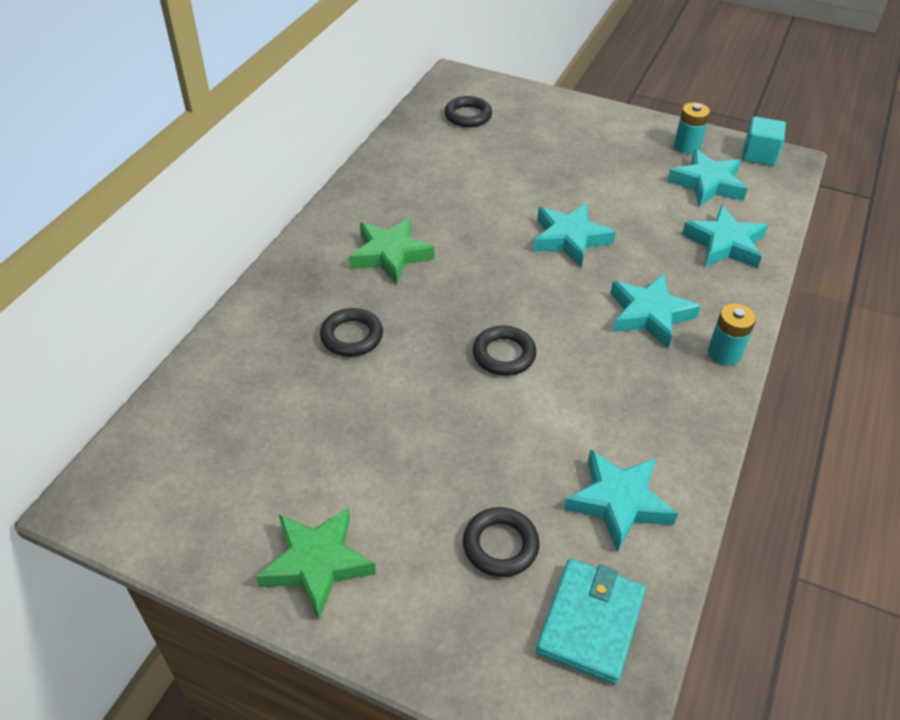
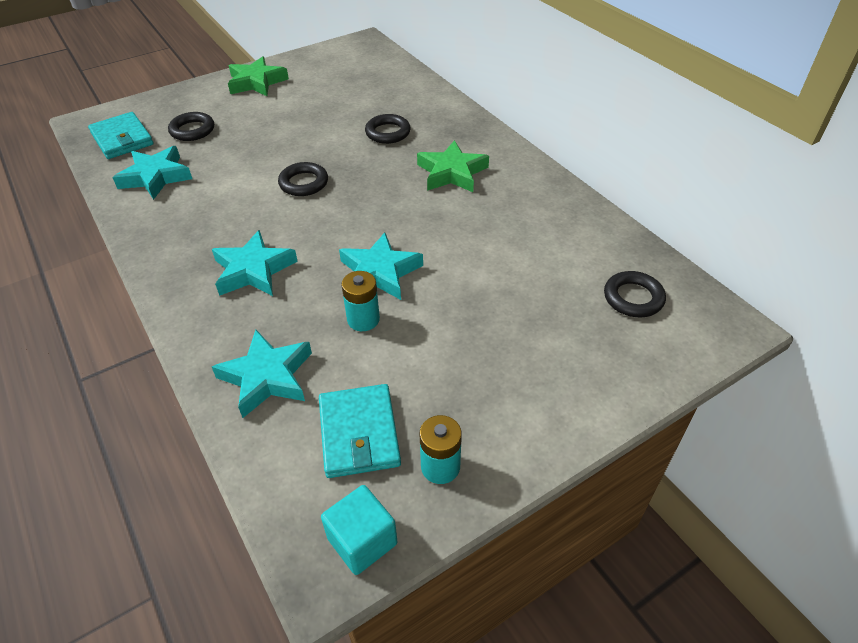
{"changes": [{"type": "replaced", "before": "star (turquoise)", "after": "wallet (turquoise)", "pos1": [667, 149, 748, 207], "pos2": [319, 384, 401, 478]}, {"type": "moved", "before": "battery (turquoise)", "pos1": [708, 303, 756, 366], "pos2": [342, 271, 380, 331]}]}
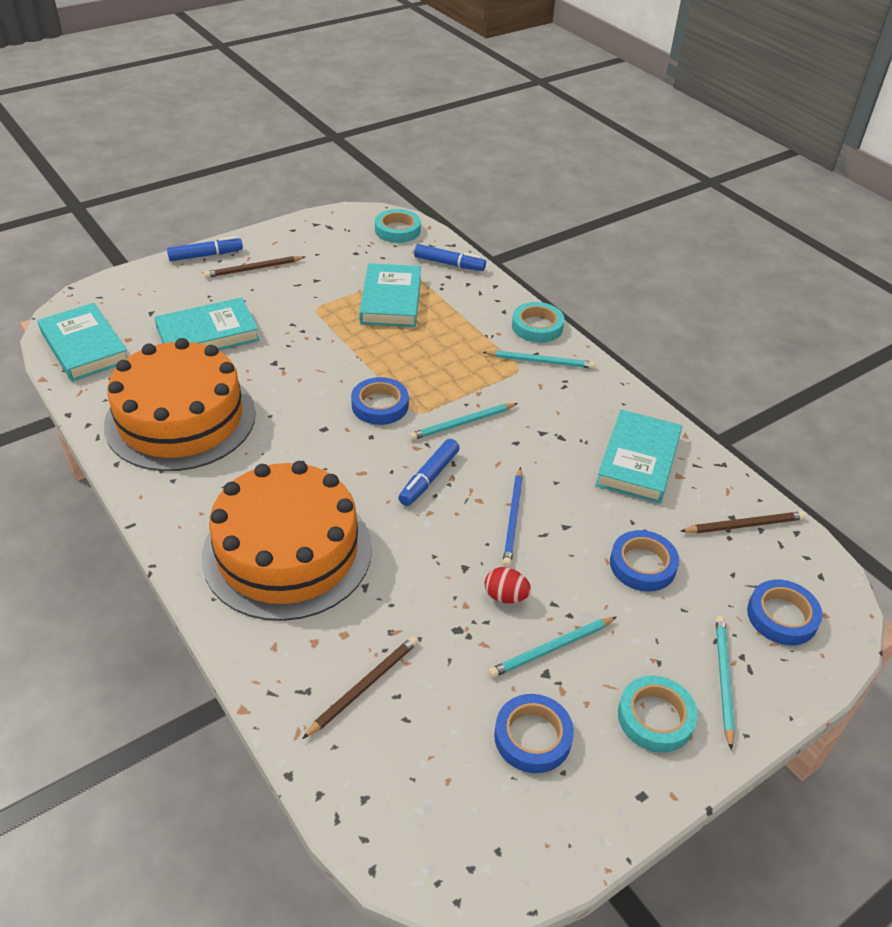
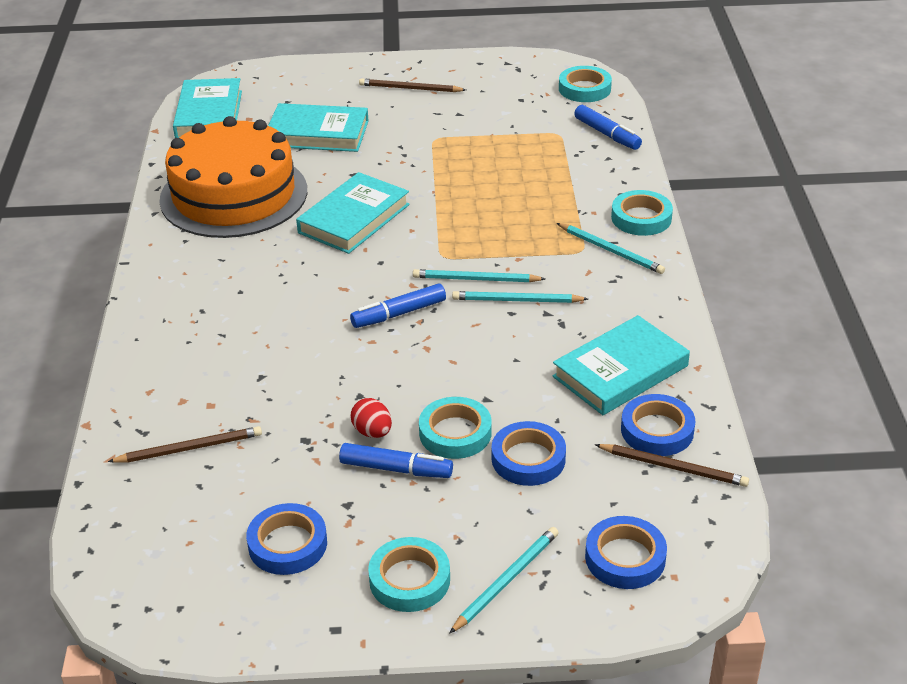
{"changes": [{"type": "moved", "before": "book (turquoise)", "pos1": [359, 263, 421, 327], "pos2": [296, 172, 410, 254]}, {"type": "moved", "before": "marker (blue)", "pos1": [167, 236, 243, 261], "pos2": [339, 443, 453, 478]}, {"type": "added", "after": "tape (turquoise)", "pos2": [419, 397, 492, 459]}, {"type": "moved", "before": "pencil (turquoise)", "pos1": [488, 617, 617, 678], "pos2": [452, 291, 588, 303]}, {"type": "moved", "before": "tape (blue)", "pos1": [351, 377, 409, 425], "pos2": [621, 394, 696, 456]}, {"type": "removed", "before": "cake (orange)", "pos1": [202, 461, 372, 621]}, {"type": "removed", "before": "pencil (blue)", "pos1": [503, 467, 523, 567]}]}
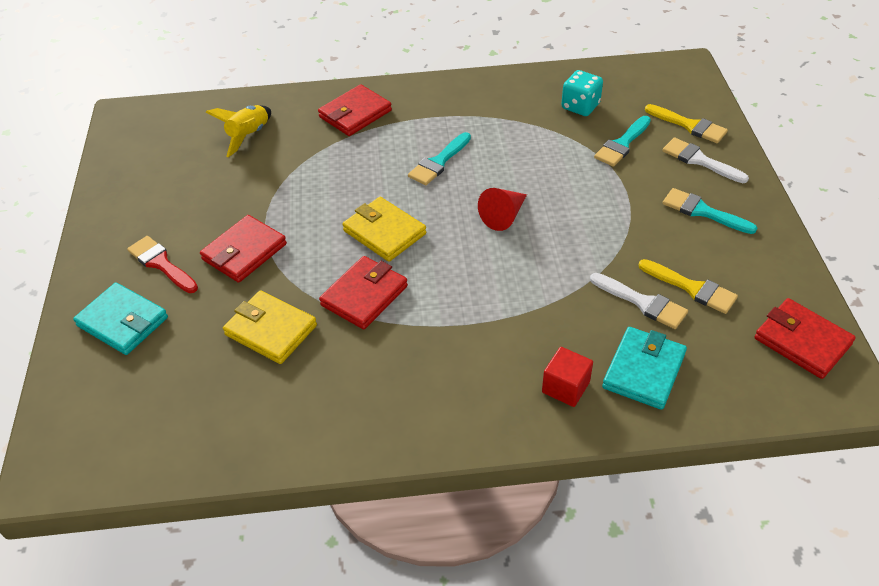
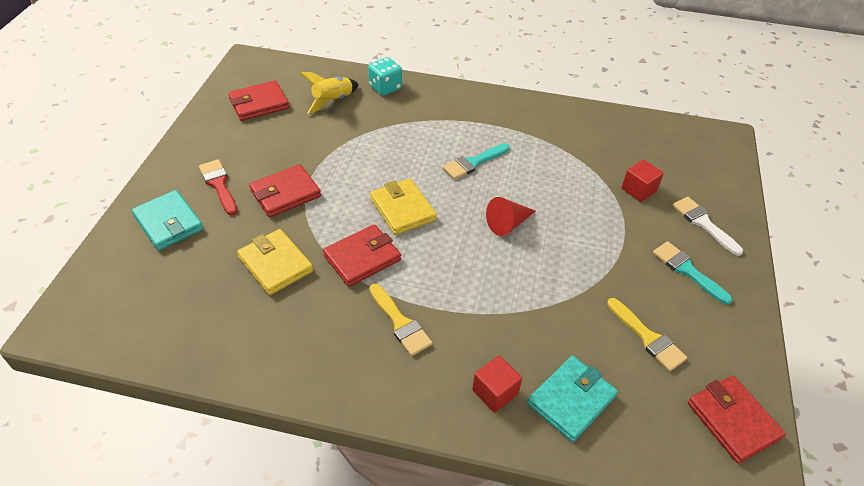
{"changes": [{"type": "moved", "before": "wallet (red)", "pos1": [318, 84, 392, 136], "pos2": [228, 80, 289, 121]}, {"type": "moved", "before": "dice (turquoise)", "pos1": [561, 70, 603, 116], "pos2": [368, 57, 402, 96]}, {"type": "moved", "before": "brush (yellow)", "pos1": [645, 104, 728, 143], "pos2": [369, 284, 433, 356]}, {"type": "replaced", "before": "brush (turquoise)", "after": "cube (red)", "pos1": [594, 116, 651, 167], "pos2": [621, 159, 664, 202]}, {"type": "removed", "before": "brush (white)", "pos1": [590, 273, 688, 329]}]}
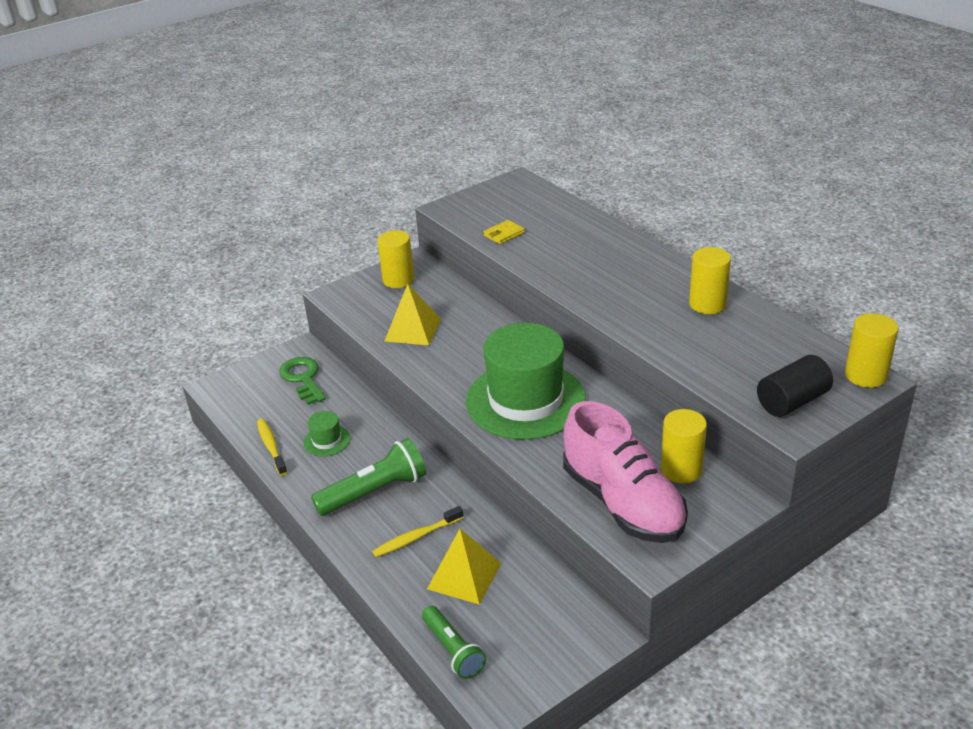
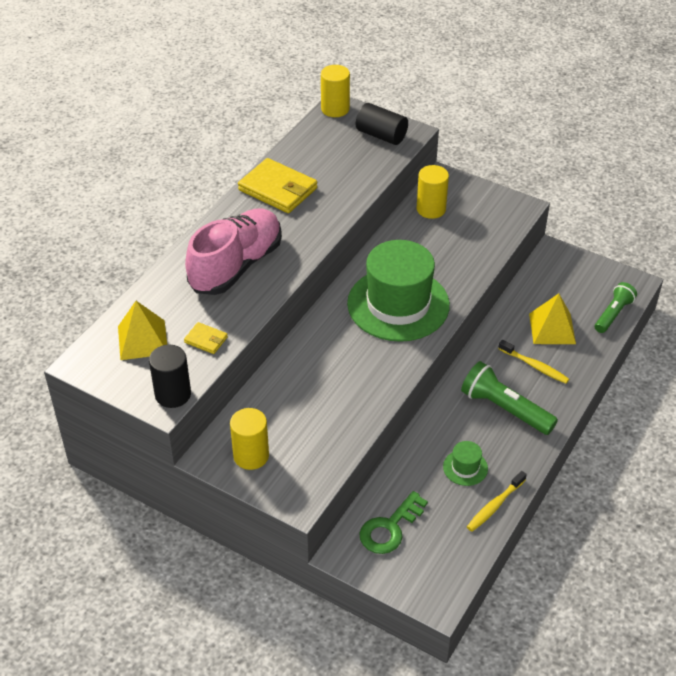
{"changes": [{"type": "moved", "before": "pyramid (yellow)", "pos1": [385, 284, 441, 345], "pos2": [118, 301, 167, 360]}, {"type": "added", "after": "cylinder (black)", "pos2": [149, 345, 191, 408]}, {"type": "moved", "before": "shoe (pink)", "pos1": [563, 401, 688, 543], "pos2": [185, 208, 282, 295]}, {"type": "replaced", "before": "cylinder (yellow)", "after": "wallet (yellow)", "pos1": [689, 247, 731, 314], "pos2": [238, 158, 317, 213]}]}
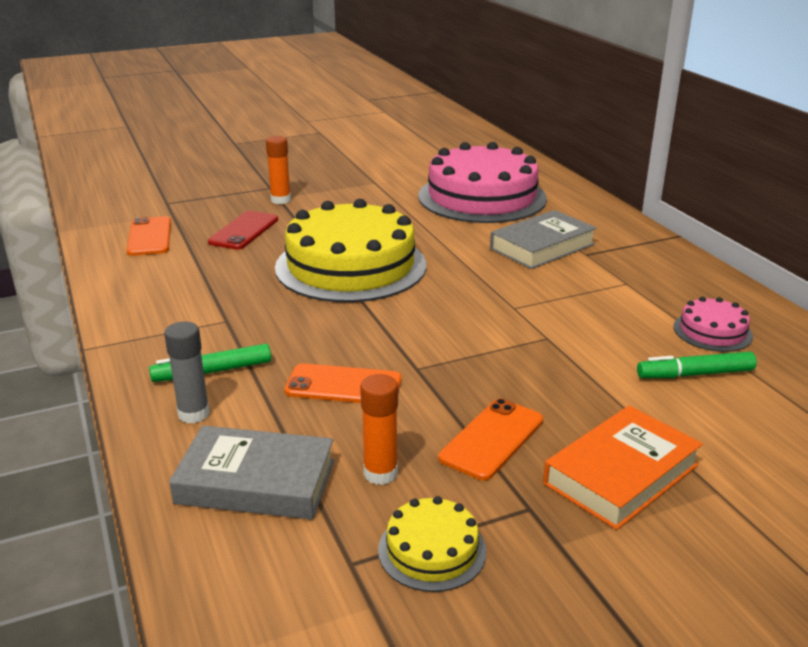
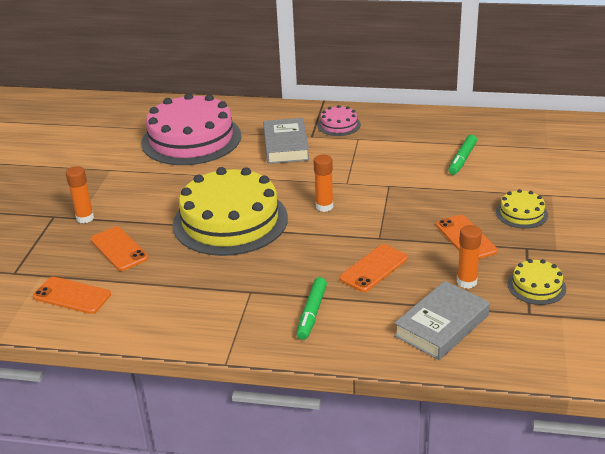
{"changes": [{"type": "recoloured", "before": "phone (red)", "after": "phone (orange)", "pos1": [208, 211, 278, 250], "pos2": [91, 227, 148, 271]}, {"type": "added", "after": "glue stick (orange)", "pos2": [314, 155, 333, 212]}, {"type": "moved", "before": "cake (pink)", "pos1": [674, 297, 753, 352], "pos2": [317, 105, 361, 136]}, {"type": "replaced", "before": "book (orange)", "after": "cake (yellow)", "pos1": [543, 406, 703, 530], "pos2": [496, 189, 548, 229]}, {"type": "removed", "before": "glue stick (grey)", "pos1": [164, 322, 210, 424]}]}
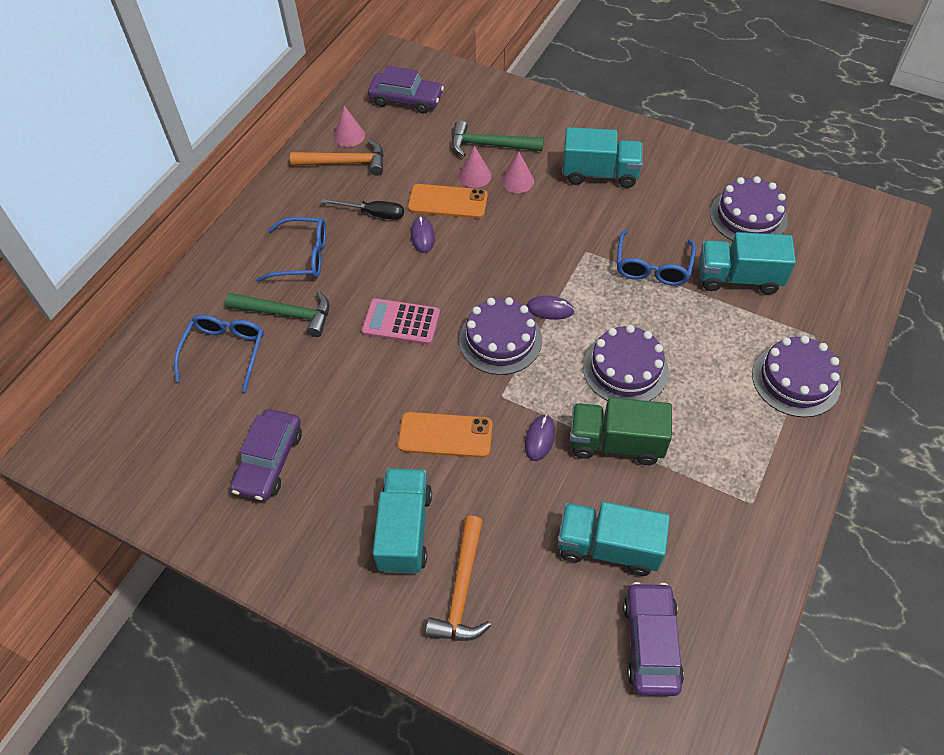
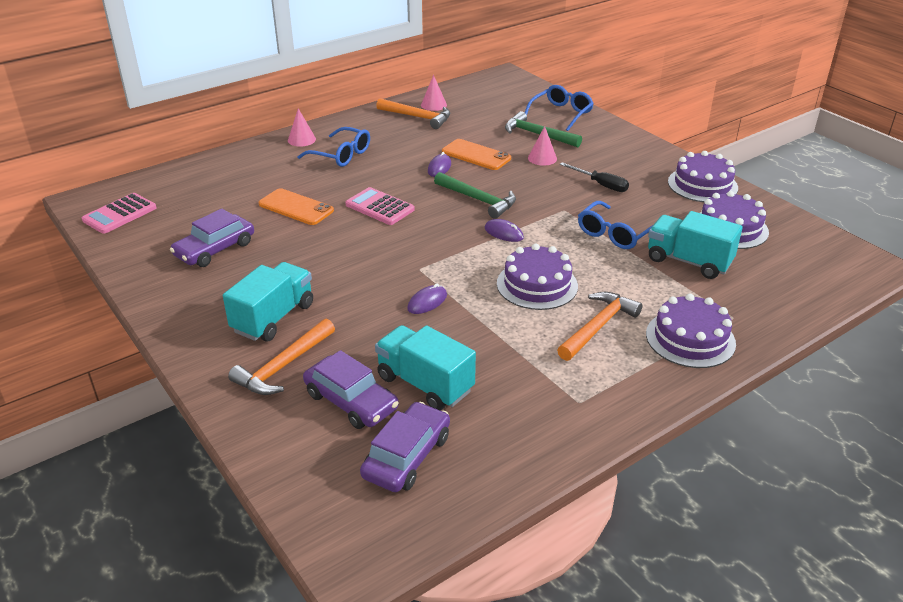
{"changes": [{"type": "added", "after": "calculator (pink)", "pos2": [82, 193, 157, 234]}, {"type": "moved", "before": "phone (orange)", "pos1": [398, 412, 492, 458], "pos2": [258, 188, 334, 225]}, {"type": "moved", "before": "cone (pink)", "pos1": [459, 146, 491, 188], "pos2": [288, 108, 316, 147]}, {"type": "moved", "before": "car (purple)", "pos1": [368, 66, 444, 113], "pos2": [303, 350, 399, 429]}, {"type": "moved", "before": "hammer (green)", "pos1": [225, 291, 329, 337], "pos2": [434, 172, 516, 219]}, {"type": "moved", "before": "glasses (blue)", "pos1": [174, 314, 264, 392], "pos2": [525, 85, 594, 131]}, {"type": "added", "after": "hammer (orange)", "pos2": [557, 292, 643, 361]}, {"type": "moved", "before": "screwdriver (black)", "pos1": [321, 199, 404, 220], "pos2": [560, 162, 629, 192]}, {"type": "moved", "before": "cake (purple)", "pos1": [459, 297, 542, 375], "pos2": [668, 151, 738, 202]}, {"type": "removed", "before": "truck (turquoise)", "pos1": [563, 127, 643, 188]}, {"type": "removed", "before": "truck (green)", "pos1": [570, 397, 672, 465]}]}
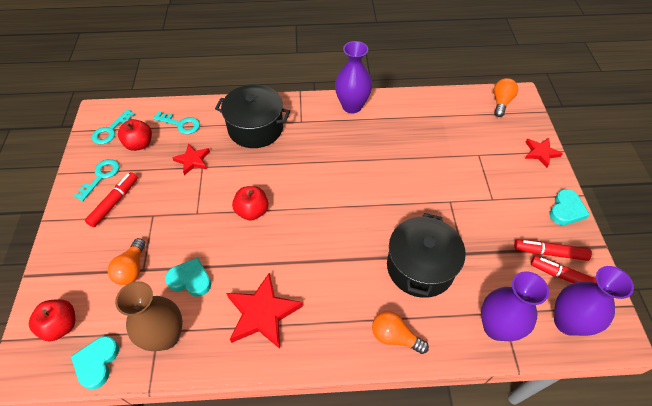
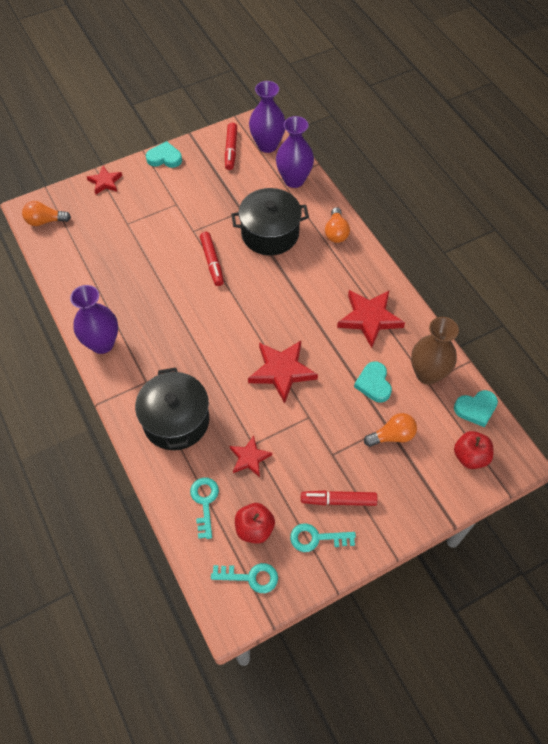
{"changes": [{"type": "moved", "before": "marker (red)", "pos1": [514, 240, 592, 261], "pos2": [200, 232, 224, 286]}, {"type": "replaced", "before": "apple (red)", "after": "star (red)", "pos1": [232, 186, 269, 221], "pos2": [248, 341, 318, 404]}]}
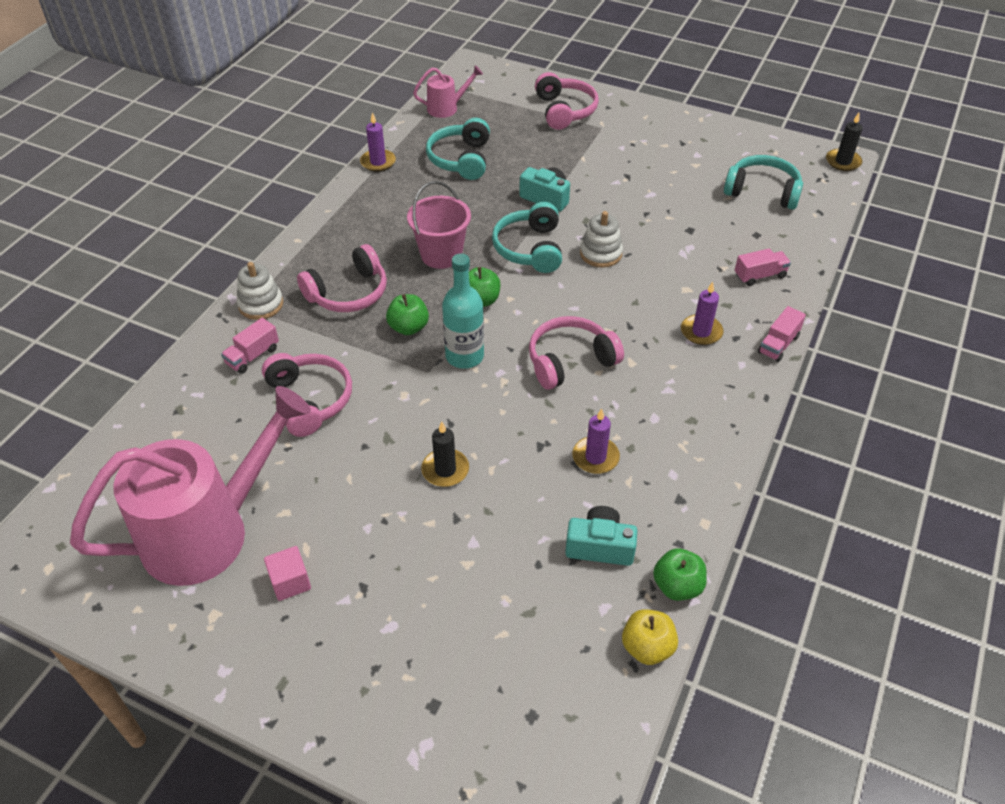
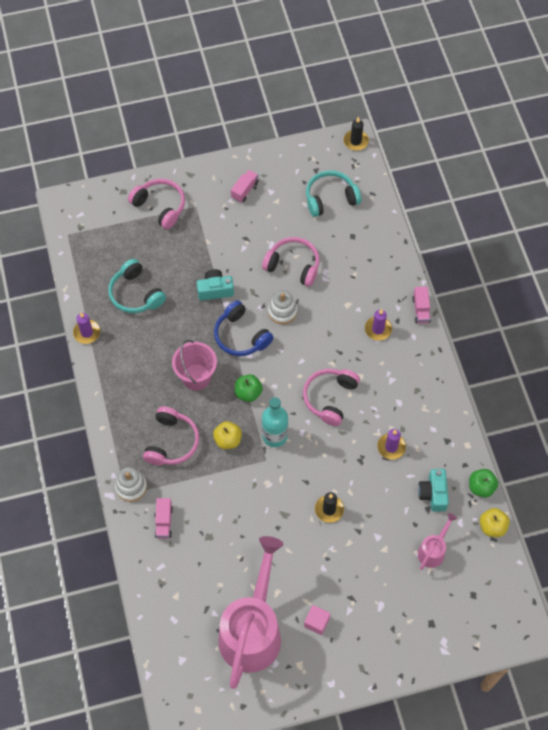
{"changes": [{"type": "recoloured", "before": "apple (green)", "after": "apple (yellow)", "pos1": [386, 294, 429, 335], "pos2": [213, 421, 242, 449]}, {"type": "recoloured", "before": "headphones (turquoise)", "after": "headphones (blue)", "pos1": [492, 202, 562, 273], "pos2": [214, 300, 274, 356]}, {"type": "moved", "before": "truck (pink)", "pos1": [735, 248, 791, 286], "pos2": [231, 170, 259, 202]}, {"type": "moved", "before": "headphones (pink)", "pos1": [262, 353, 352, 437], "pos2": [262, 237, 319, 287]}, {"type": "turned", "before": "camera (turquoise)", "pos1": [565, 506, 637, 566], "pos2": [418, 469, 449, 512], "turn": -60}, {"type": "moved", "before": "watering can (pink)", "pos1": [413, 65, 483, 118], "pos2": [418, 513, 457, 570]}]}
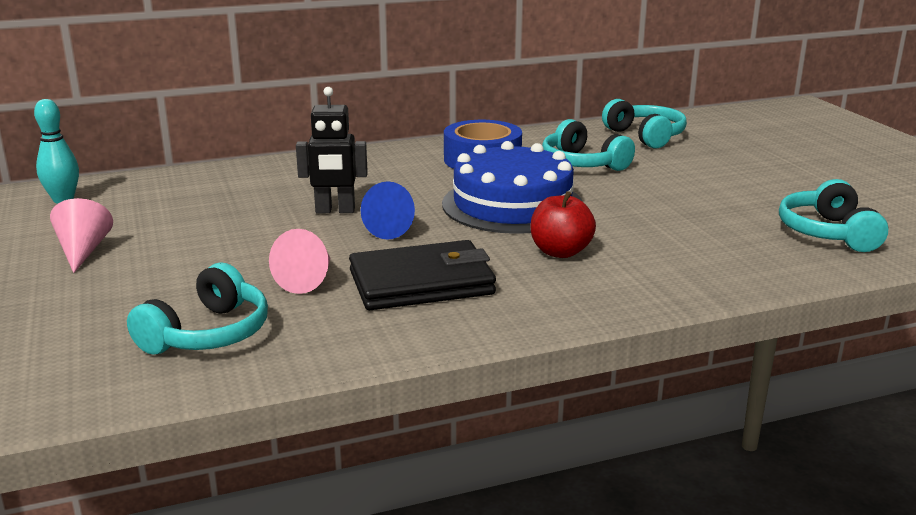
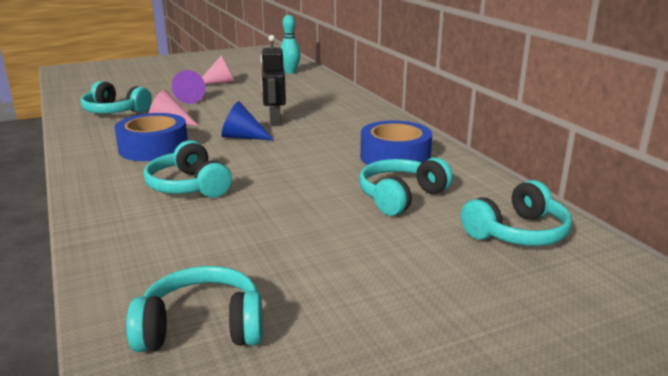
{"changes": [{"type": "replaced", "before": "wallet (black)", "after": "tape (blue)", "pos1": [349, 240, 496, 310], "pos2": [114, 113, 188, 161]}, {"type": "replaced", "before": "apple (red)", "after": "headphones (turquoise)", "pos1": [531, 191, 596, 258], "pos2": [144, 140, 232, 198]}, {"type": "added", "after": "cone (purple)", "pos2": [172, 70, 205, 104]}, {"type": "removed", "before": "cake (blue)", "pos1": [442, 141, 583, 234]}]}
